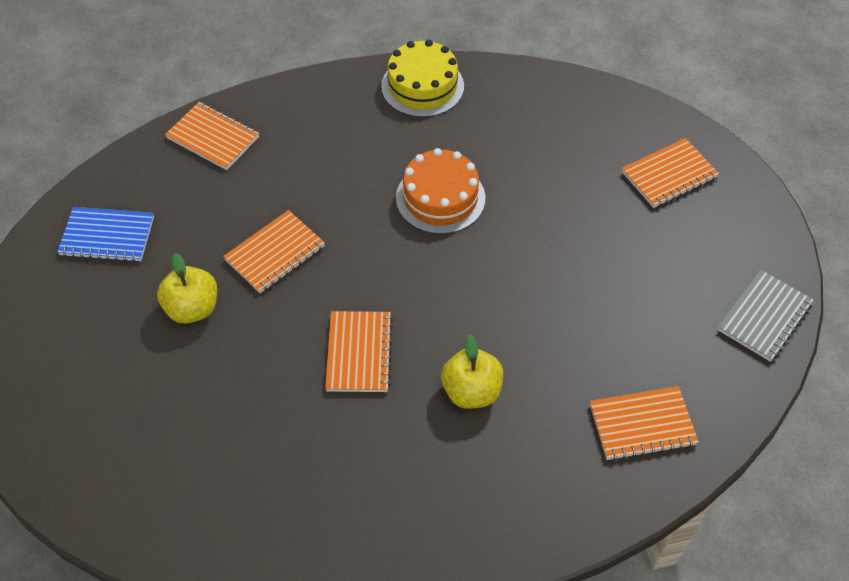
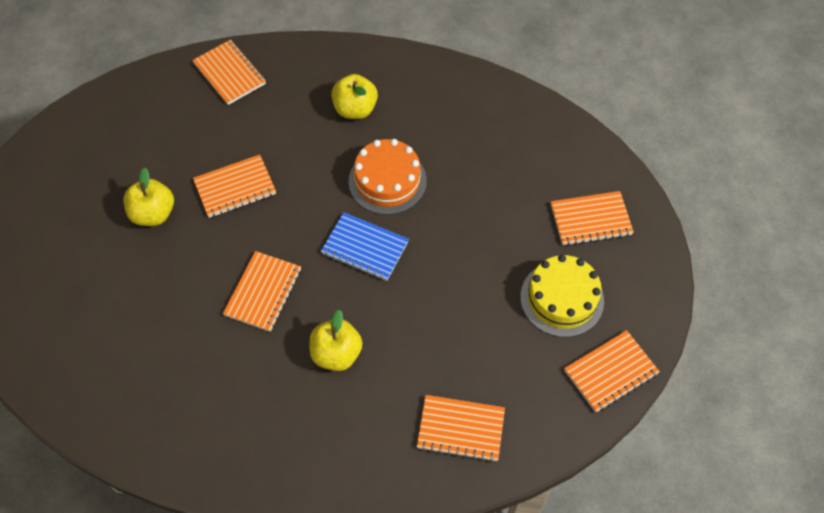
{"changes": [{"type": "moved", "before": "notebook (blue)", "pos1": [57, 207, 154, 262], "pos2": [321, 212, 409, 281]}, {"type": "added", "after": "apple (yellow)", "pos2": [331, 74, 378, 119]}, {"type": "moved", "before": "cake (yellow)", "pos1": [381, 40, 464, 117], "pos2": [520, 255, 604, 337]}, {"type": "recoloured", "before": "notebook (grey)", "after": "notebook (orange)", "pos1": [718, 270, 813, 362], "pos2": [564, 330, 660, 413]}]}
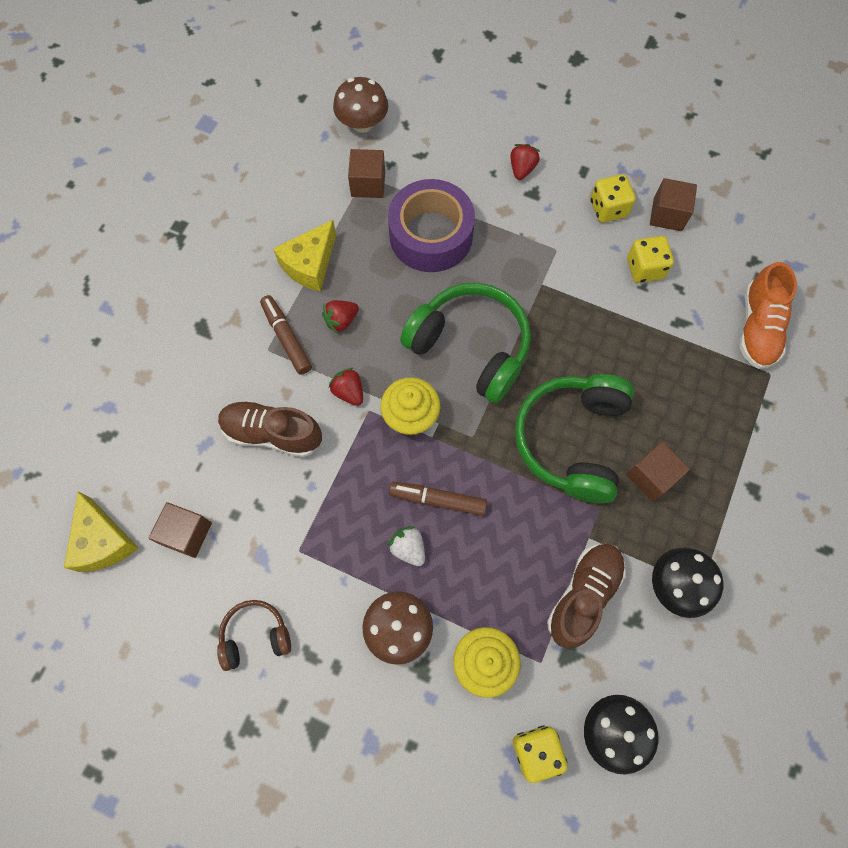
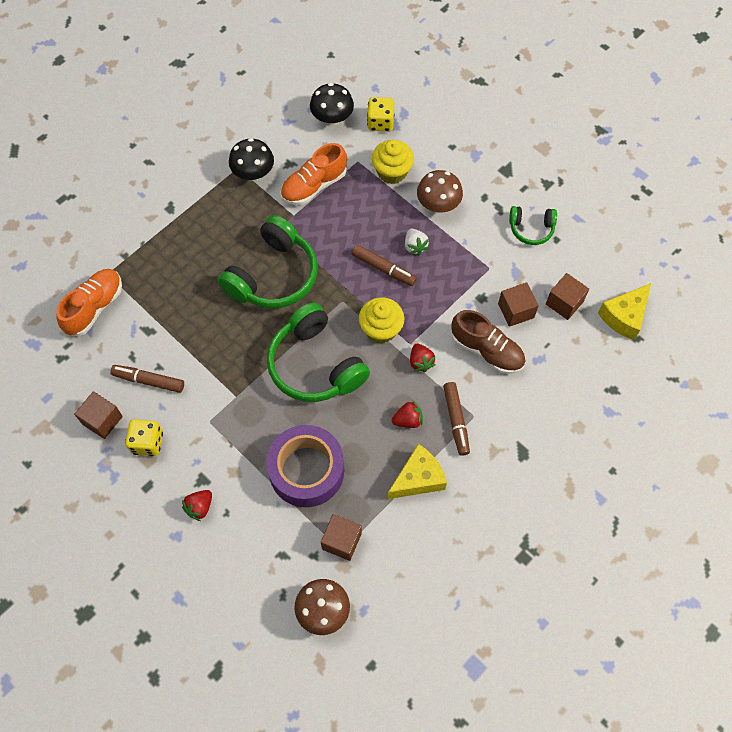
{"changes": [{"type": "replaced", "before": "dice (yellow)", "after": "marker (brown)", "pos1": [627, 236, 674, 283], "pos2": [110, 365, 184, 393]}, {"type": "recoloured", "before": "shoe (brown)", "after": "shoe (orange)", "pos1": [547, 544, 626, 649], "pos2": [280, 143, 347, 205]}, {"type": "moved", "before": "cube (brown)", "pos1": [626, 442, 690, 502], "pos2": [498, 282, 539, 327]}, {"type": "recoloured", "before": "headphones (brown)", "after": "headphones (green)", "pos1": [217, 600, 291, 671], "pos2": [509, 206, 557, 245]}, {"type": "turned", "before": "cheese (yellow)", "pos1": [64, 491, 138, 572], "pos2": [598, 283, 651, 340], "turn": -135}]}
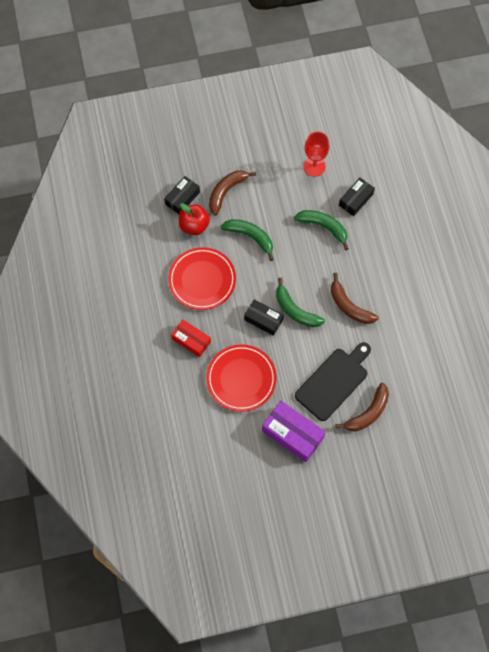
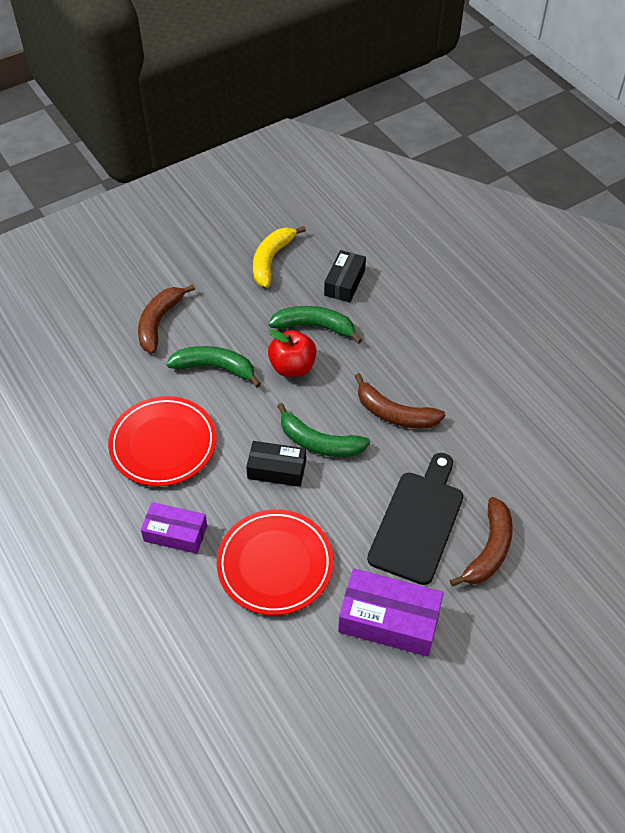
{"changes": [{"type": "recoloured", "before": "box (red)", "after": "box (purple)", "pos1": [171, 320, 211, 357], "pos2": [141, 502, 207, 554]}, {"type": "replaced", "before": "goblet (red)", "after": "banana (yellow)", "pos1": [303, 131, 330, 177], "pos2": [253, 226, 306, 288]}, {"type": "moved", "before": "apple (red)", "pos1": [179, 203, 210, 235], "pos2": [268, 330, 316, 377]}, {"type": "removed", "before": "box (black)", "pos1": [164, 176, 200, 214]}]}
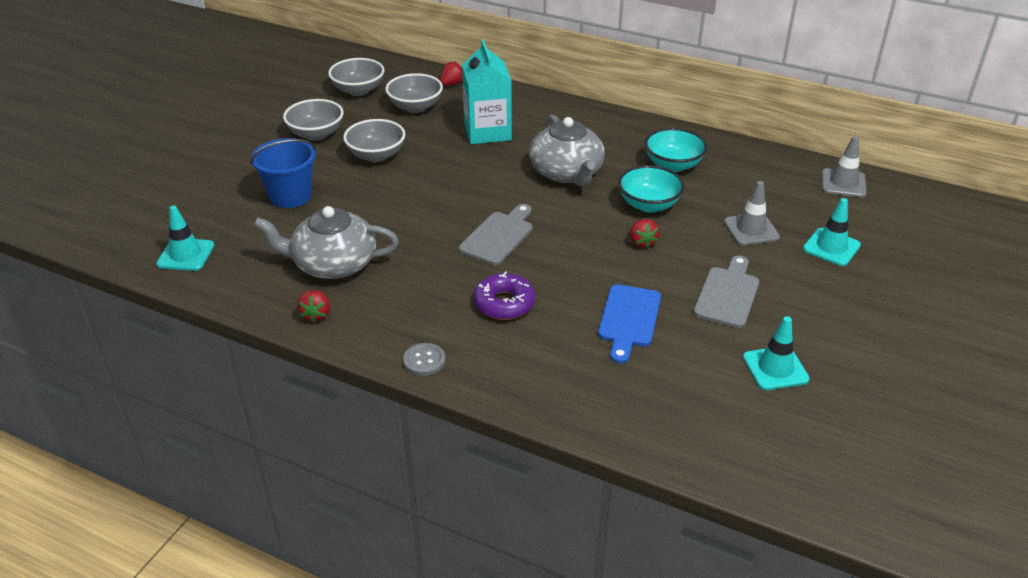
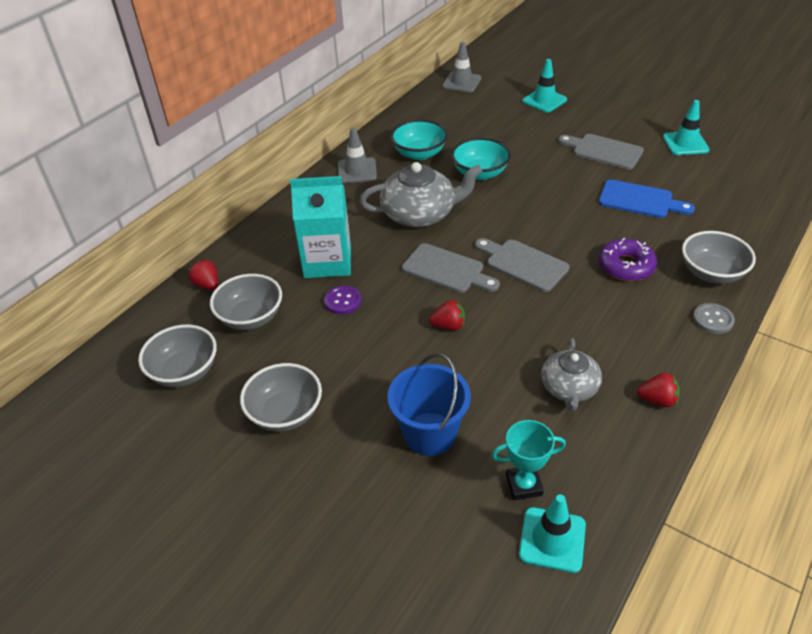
{"changes": [{"type": "added", "after": "button (purple)", "pos2": [324, 286, 362, 314]}, {"type": "moved", "before": "traffic cone (grey)", "pos1": [724, 181, 780, 245], "pos2": [338, 127, 377, 183]}, {"type": "added", "after": "cutting board (grey)", "pos2": [402, 243, 500, 293]}, {"type": "moved", "before": "strawberry (red)", "pos1": [630, 219, 659, 248], "pos2": [429, 300, 465, 330]}, {"type": "added", "after": "trophy (turquoise)", "pos2": [492, 420, 566, 500]}, {"type": "resized", "before": "teapot (grey)", "pos1": [254, 206, 399, 279], "pos2": [541, 338, 602, 411], "scale": 0.63}, {"type": "moved", "before": "bowl (grey)", "pos1": [343, 119, 405, 162], "pos2": [682, 231, 756, 284]}]}
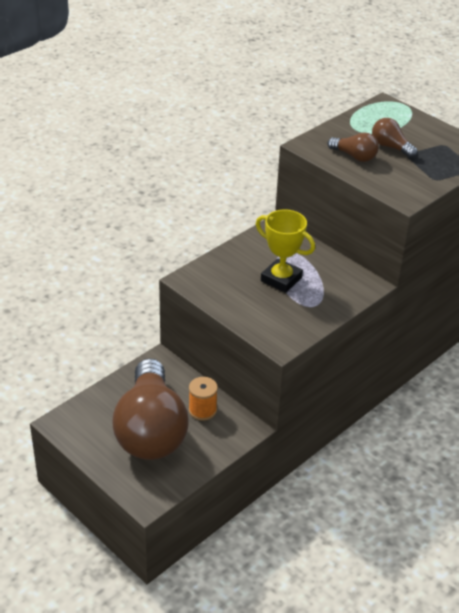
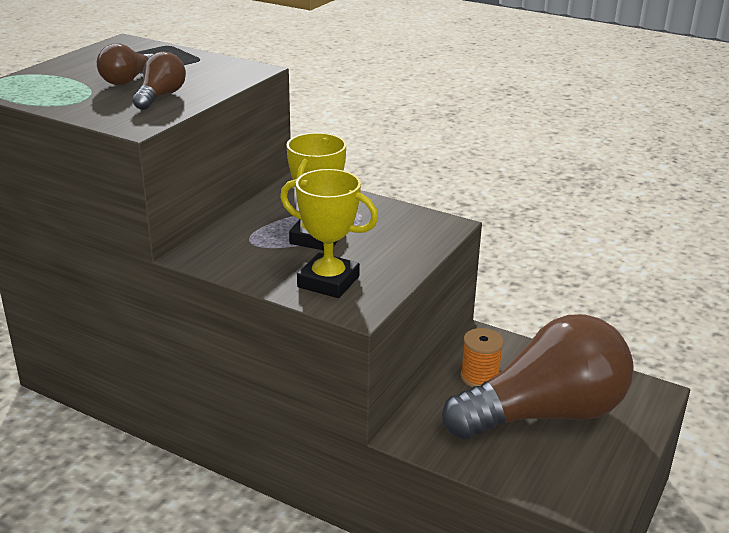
{"changes": [{"type": "added", "after": "trophy (yellow)", "pos2": [280, 169, 378, 298]}]}
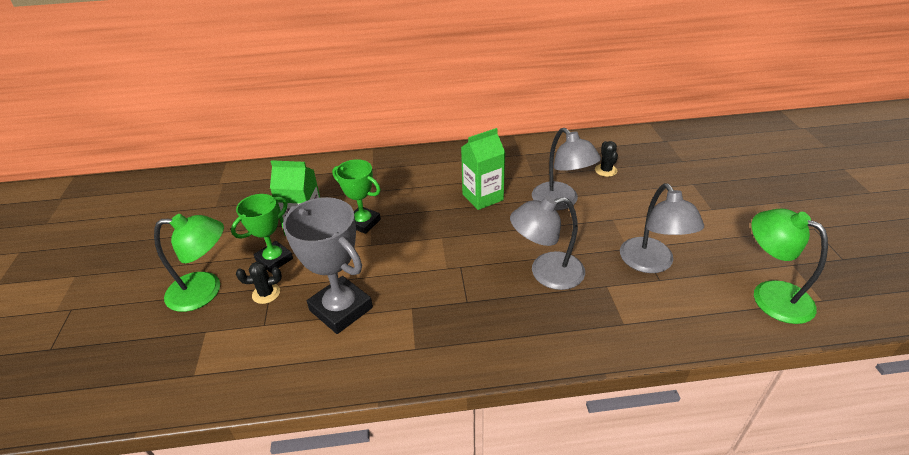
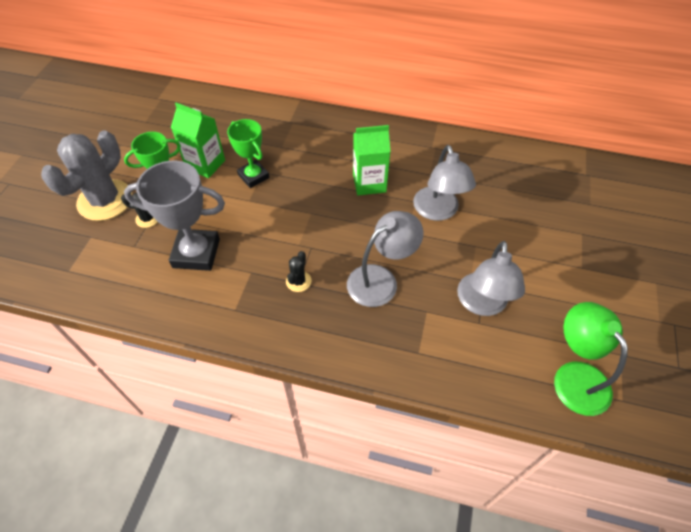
{"changes": [{"type": "replaced", "before": "lamp (green)", "after": "cactus (grey)", "pos1": [154, 214, 224, 312], "pos2": [41, 131, 132, 221]}, {"type": "turned", "before": "trophy (grey)", "pos1": [283, 197, 373, 334], "pos2": [124, 161, 225, 271], "turn": -60}, {"type": "moved", "before": "cactus (black)", "pos1": [595, 141, 618, 177], "pos2": [286, 251, 312, 292]}, {"type": "turned", "before": "lamp (grey)", "pos1": [510, 196, 585, 290], "pos2": [347, 211, 423, 307], "turn": 135}]}
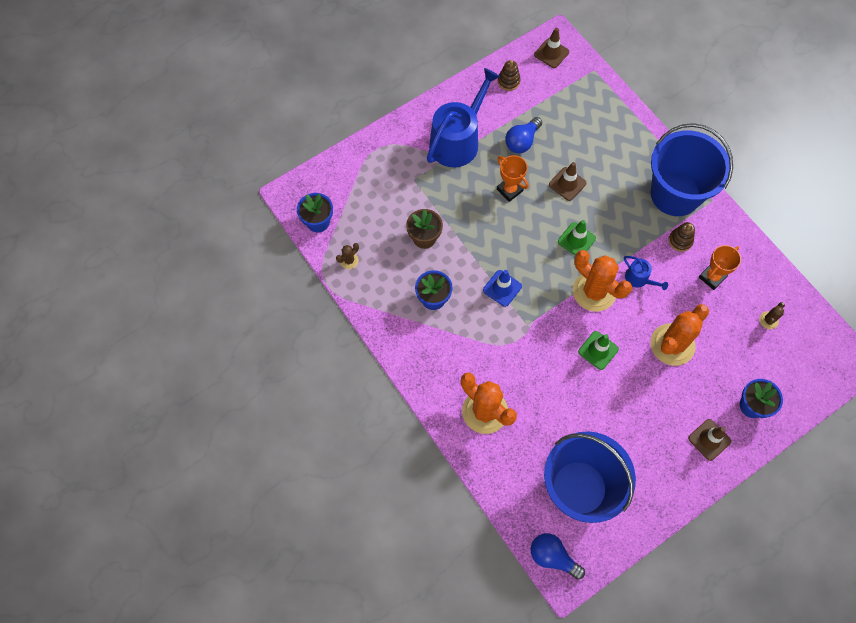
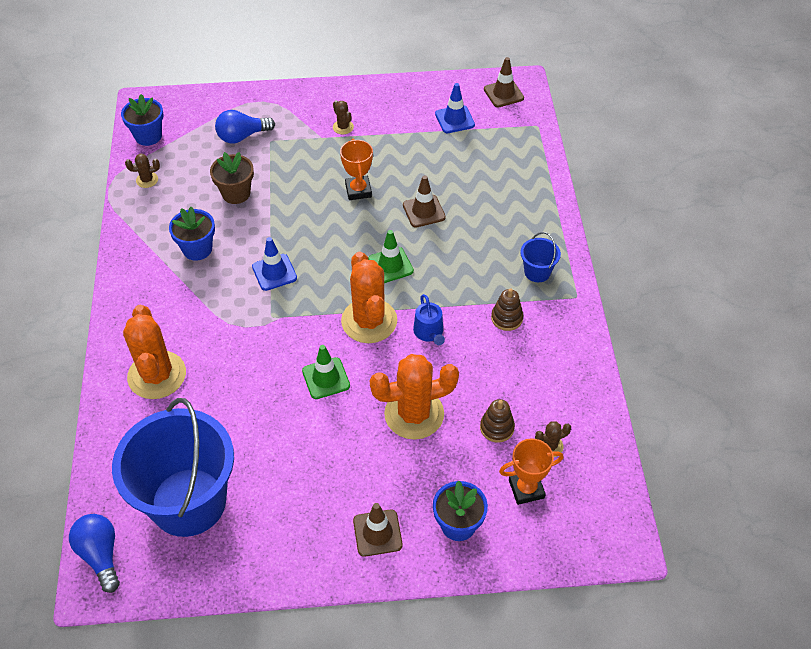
{"changes": [{"type": "moved", "before": "light bulb (blue)", "pos1": [505, 117, 542, 153], "pos2": [215, 110, 275, 143]}, {"type": "replaced", "before": "watering can (blue)", "after": "cactus (brown)", "pos1": [427, 68, 500, 167], "pos2": [333, 100, 354, 134]}, {"type": "added", "after": "traffic cone (blue)", "pos2": [435, 83, 475, 133]}, {"type": "moved", "before": "stacking toy (brown)", "pos1": [498, 60, 521, 91], "pos2": [480, 399, 515, 443]}, {"type": "moved", "before": "trophy (orange)", "pos1": [699, 245, 741, 290], "pos2": [499, 438, 564, 505]}, {"type": "resized", "before": "bucket (blue)", "pos1": [651, 123, 733, 216], "pos2": [520, 232, 561, 282], "scale": 0.41}]}
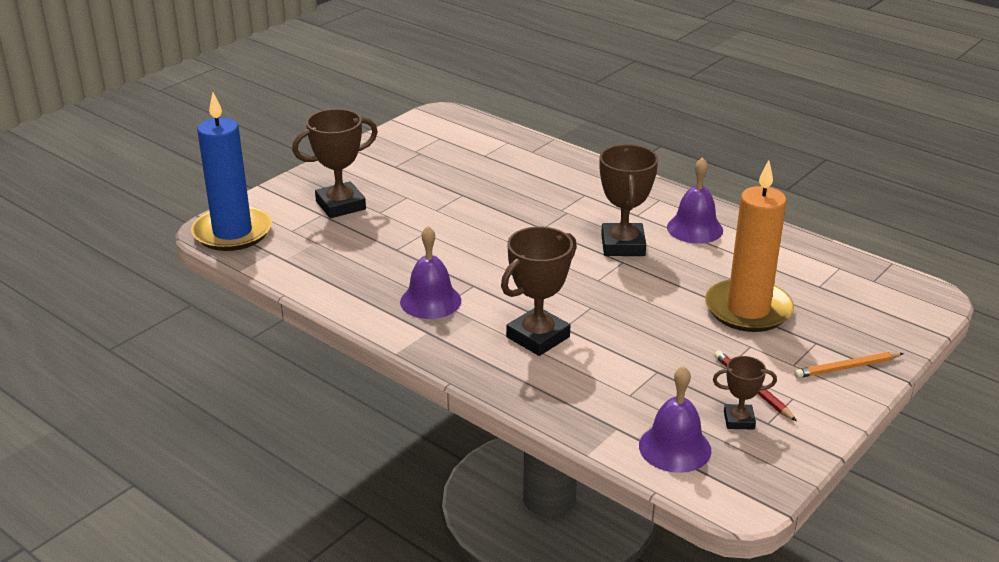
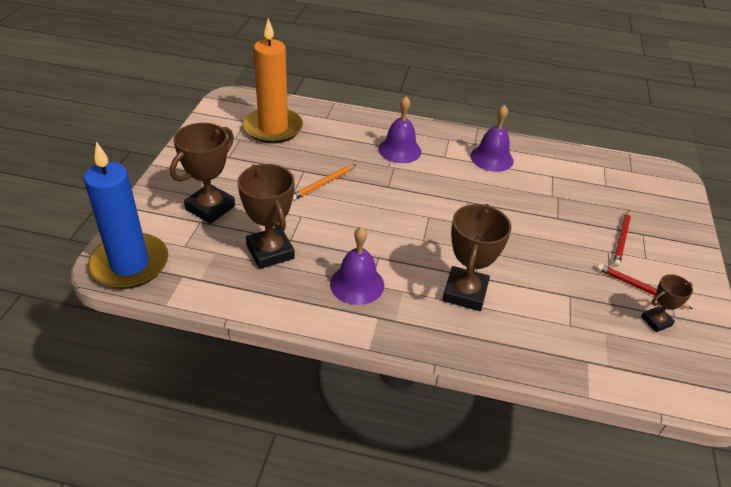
{"changes": [{"type": "moved", "before": "trophy (brown)", "pos1": [600, 144, 658, 256], "pos2": [238, 164, 295, 269]}, {"type": "moved", "before": "candle (orange)", "pos1": [705, 160, 794, 332], "pos2": [243, 18, 303, 143]}, {"type": "moved", "before": "pencil (orange)", "pos1": [794, 352, 904, 378], "pos2": [292, 165, 355, 201]}, {"type": "moved", "before": "bell (purple)", "pos1": [639, 366, 711, 473], "pos2": [378, 96, 421, 163]}, {"type": "added", "after": "pencil (red)", "pos2": [613, 210, 631, 267]}]}
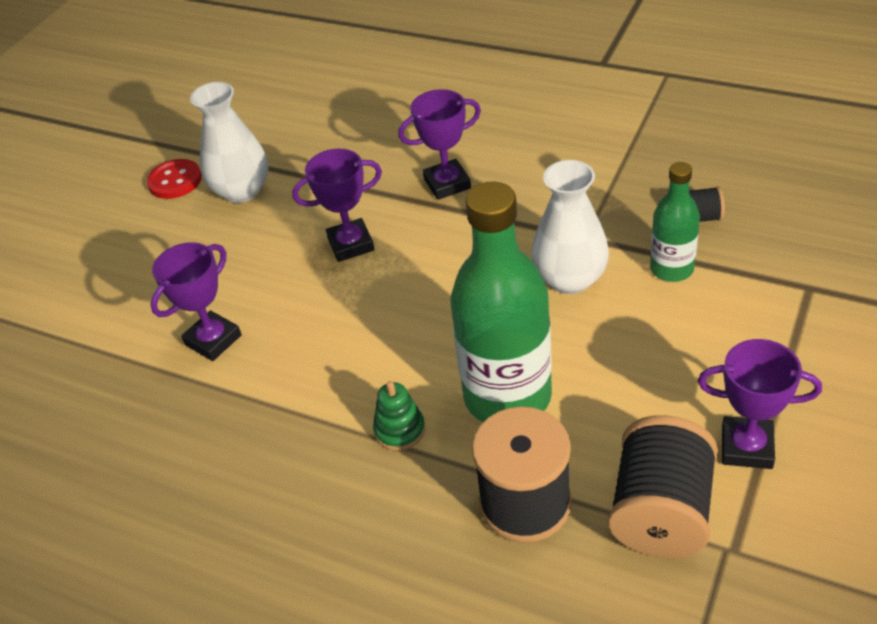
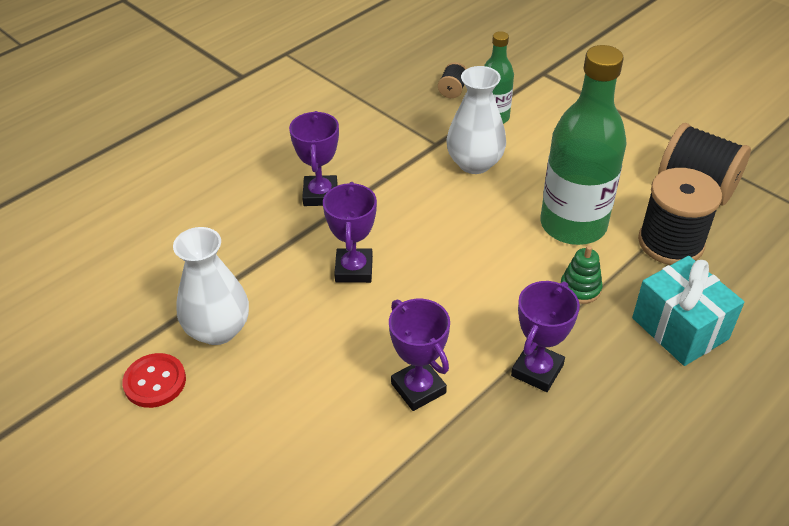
{"changes": [{"type": "moved", "before": "trophy (purple)", "pos1": [698, 339, 822, 469], "pos2": [511, 281, 580, 392]}, {"type": "added", "after": "gift (turquoise)", "pos2": [632, 256, 745, 366]}]}
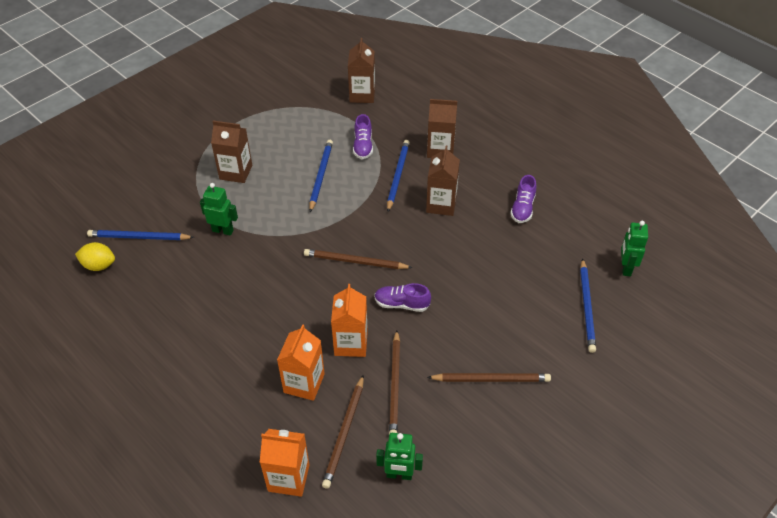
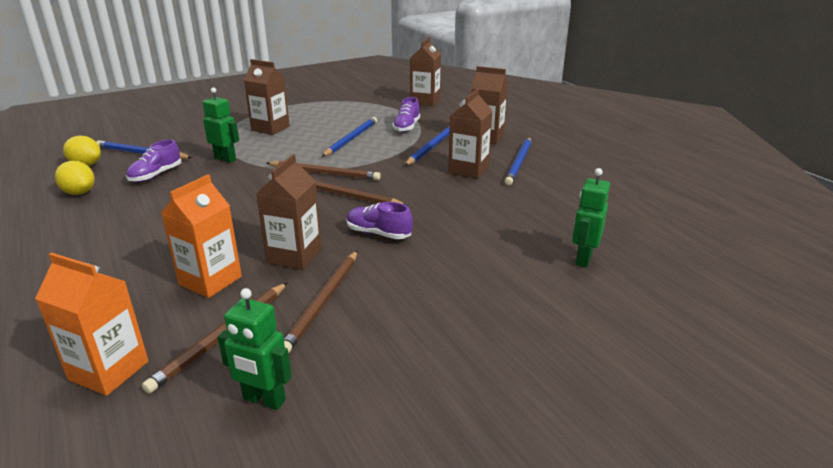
{"changes": [{"type": "added", "after": "lemon (yellow)", "pos2": [55, 161, 95, 195]}, {"type": "moved", "before": "shoe (purple)", "pos1": [510, 175, 536, 223], "pos2": [126, 139, 181, 182]}, {"type": "recoloured", "before": "carton (orange)", "after": "carton (brown)", "pos1": [331, 284, 368, 357], "pos2": [256, 154, 322, 270]}, {"type": "moved", "before": "pencil (brown)", "pos1": [427, 373, 551, 382], "pos2": [267, 161, 381, 180]}, {"type": "moved", "before": "pencil (blue)", "pos1": [580, 258, 596, 353], "pos2": [505, 138, 531, 185]}, {"type": "moved", "before": "robot (green)", "pos1": [621, 221, 648, 276], "pos2": [572, 168, 610, 267]}]}
